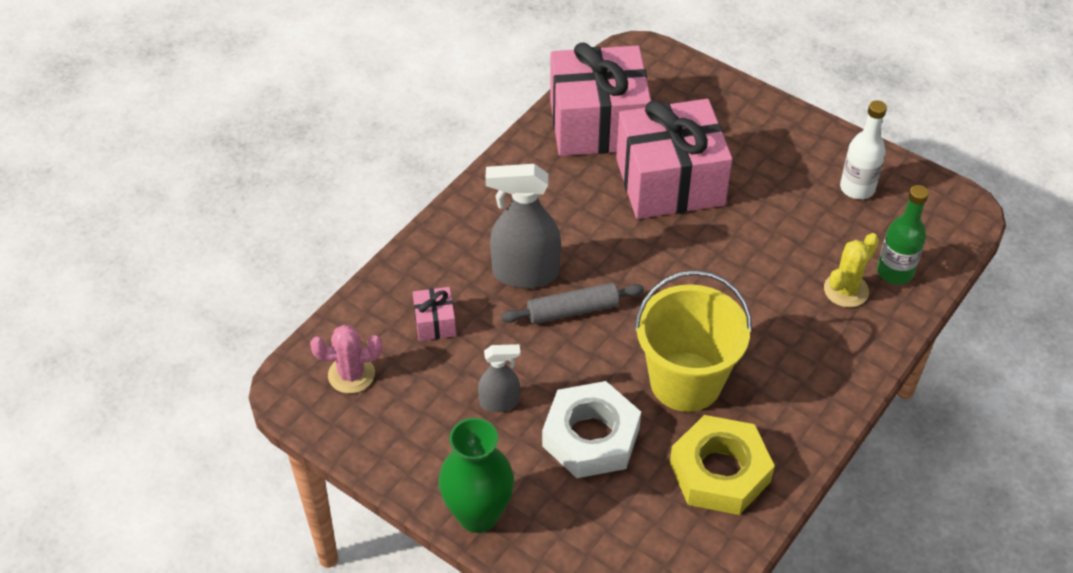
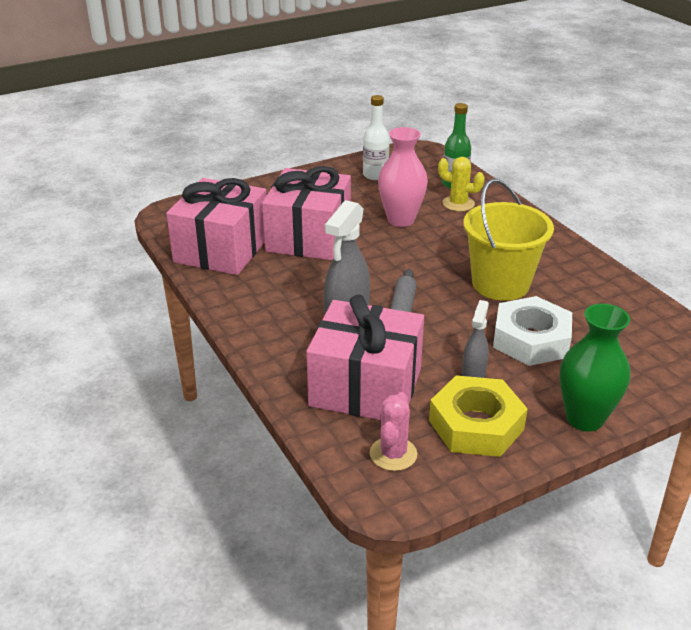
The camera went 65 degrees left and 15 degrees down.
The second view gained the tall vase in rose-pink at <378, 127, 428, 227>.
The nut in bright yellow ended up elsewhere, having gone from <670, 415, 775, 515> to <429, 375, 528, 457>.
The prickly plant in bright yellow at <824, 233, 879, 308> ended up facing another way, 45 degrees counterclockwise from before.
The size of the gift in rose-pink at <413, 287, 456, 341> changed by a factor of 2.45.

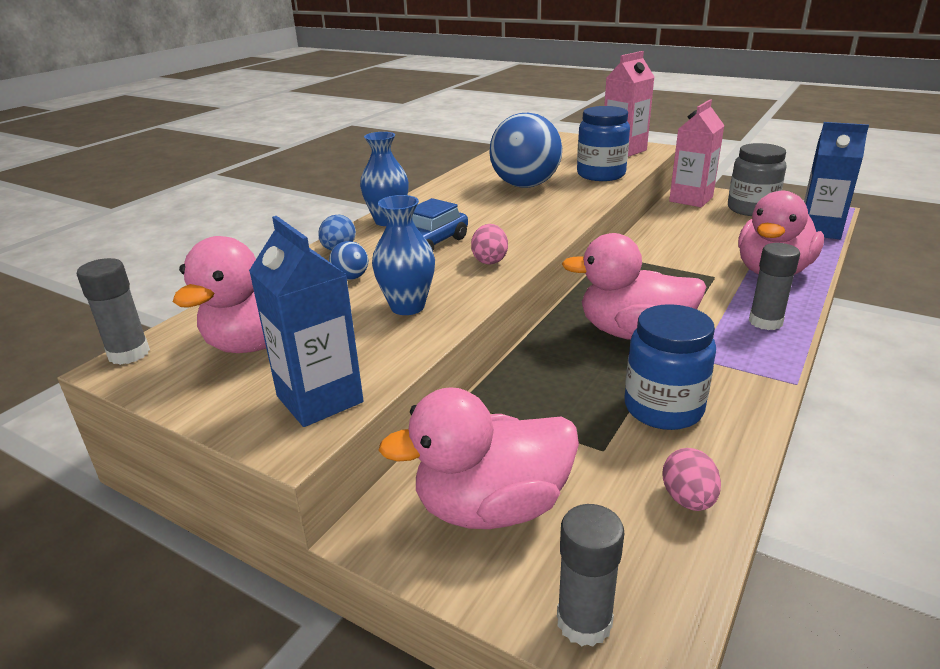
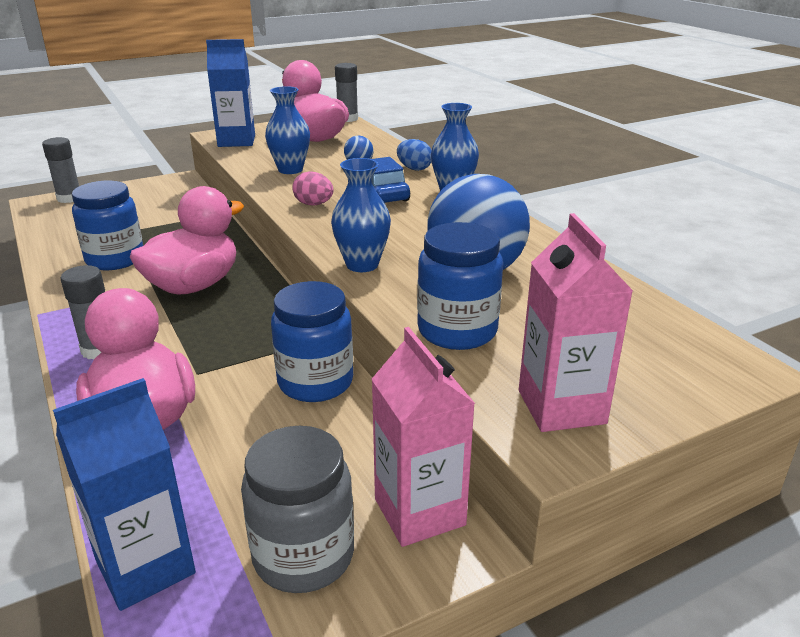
The camera went 120 degrees right and 0 degrees up.
The second view lost the duck in rose-pink at <378, 387, 579, 529>.
The second view lost the egg shape in rose-pink at <662, 448, 721, 511>.
The second view gained the jar in cobalt at <271, 281, 353, 402>.
The second view gained the tall vase in cobalt at <331, 158, 391, 272>.

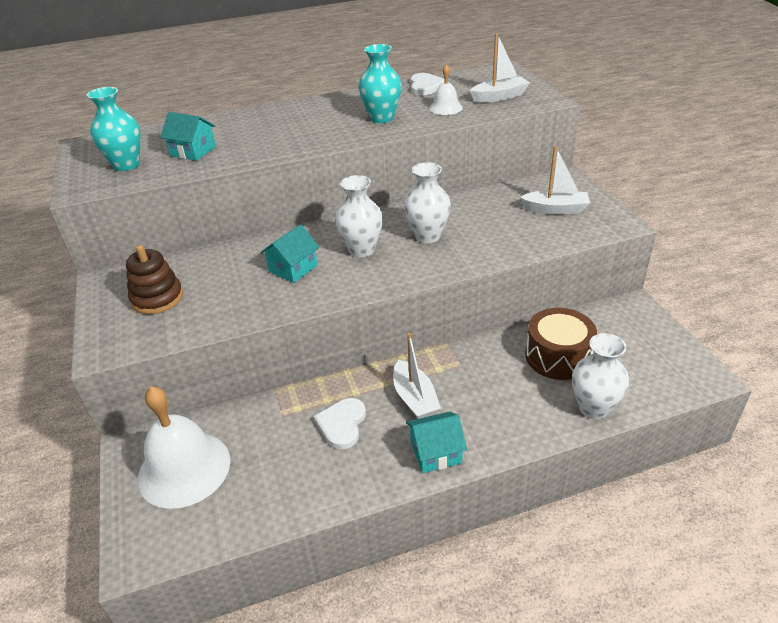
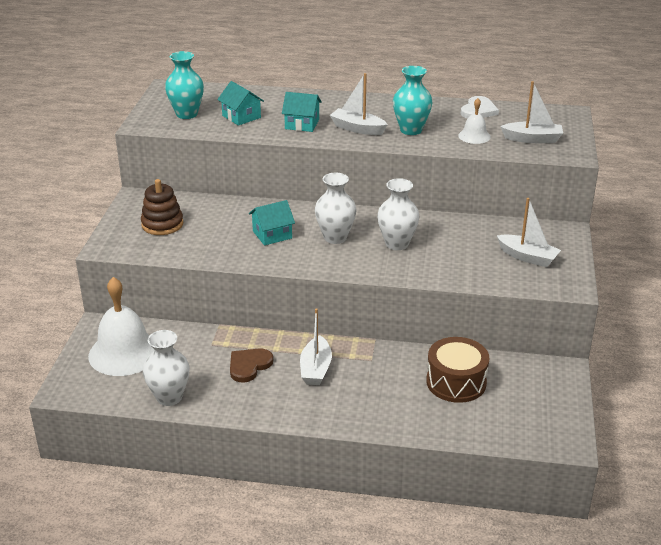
The camera went 25 degrees right and 5 degrees down.
The second view gained the sailboat in pure white at <330, 73, 388, 135>.
The toy house in aqua ended up elsewhere, having gone from <406, 412, 467, 473> to <282, 92, 322, 132>.
The tall vase in pure white ended up elsewhere, having gone from <572, 333, 629, 419> to <143, 330, 190, 406>.
What was the heart in pure white at <314, 398, 366, 449> turned into the heart in dark brown at <230, 348, 273, 383>.

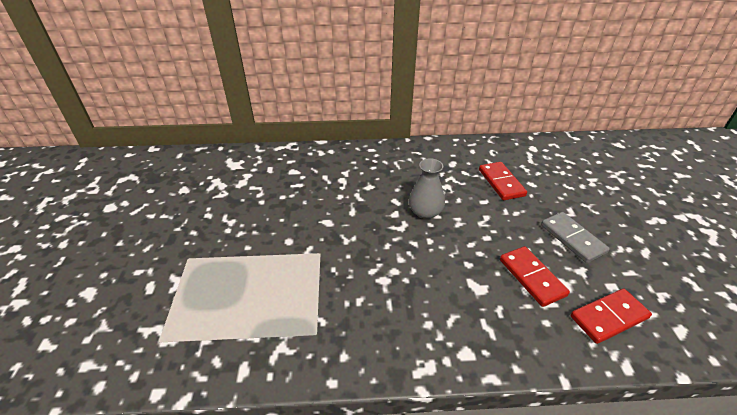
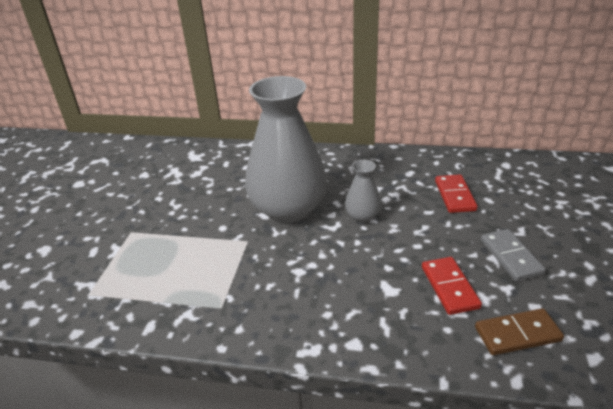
The camera went 15 degrees right and 5 degrees down.
The second view gained the tall vase in ash-grey at <245, 76, 327, 223>.
What was the domino piece in crimson at <570, 289, 652, 344> turned into the domino piece in dark brown at <475, 308, 564, 355>.

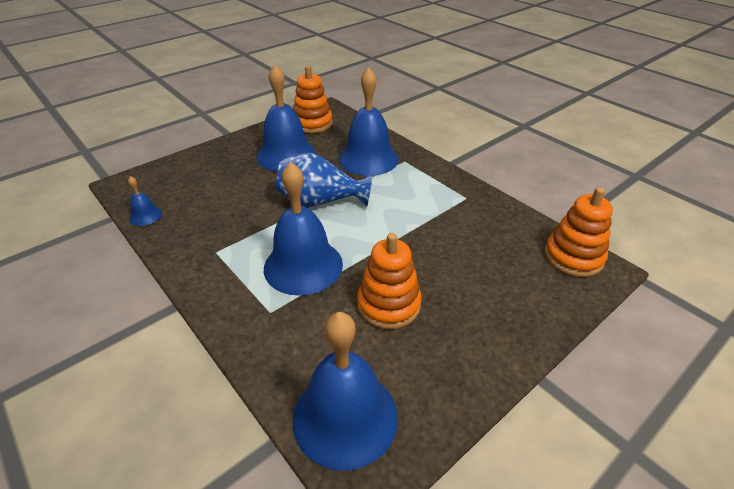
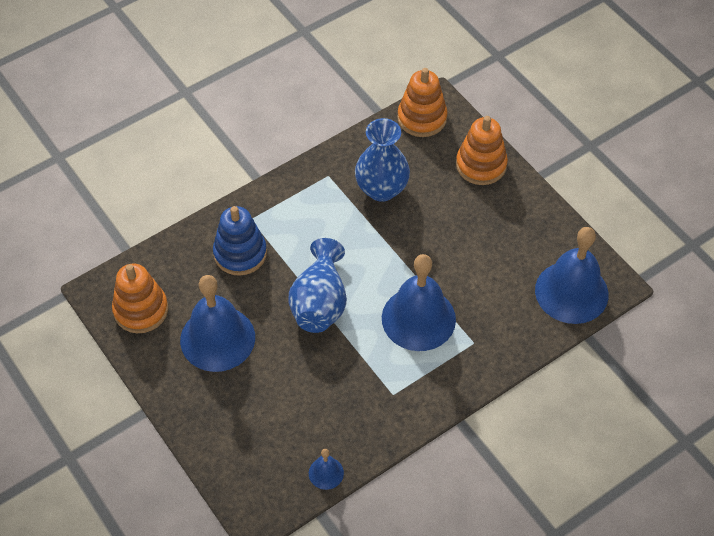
The camera went 85 degrees left and 15 degrees up.
The second view gained the tall vase in cobalt at <355, 118, 410, 202>.
The stacking rings in orange ended up elsewhere, having gone from <357, 233, 422, 329> to <456, 116, 508, 185>.
Where the bell in cobalt stood at <338, 67, 399, 176>, the stacking rings in cobalt came to stand at <213, 206, 267, 276>.

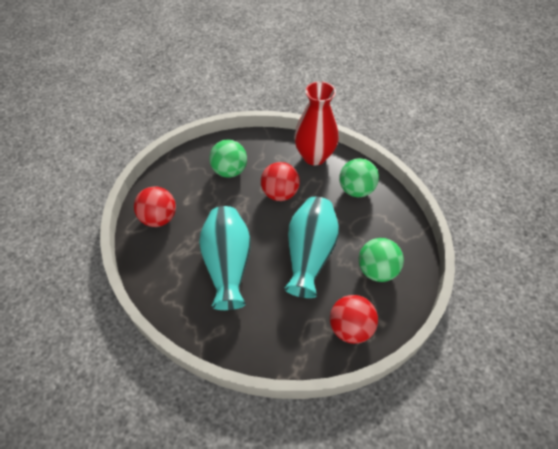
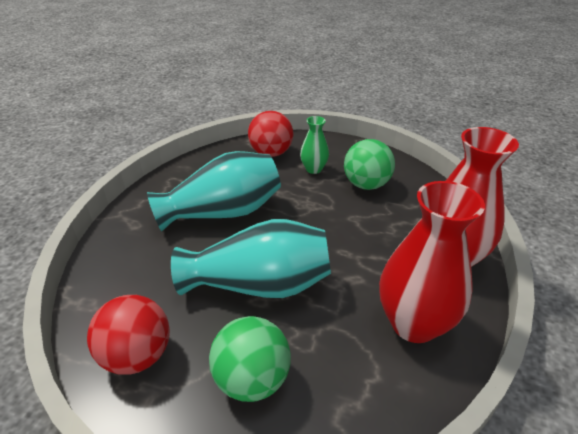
The camera went 75 degrees right and 15 degrees down.
The second view lost the ball in crimson at <261, 162, 300, 201>.
The second view gained the tall vase in green at <300, 116, 329, 174>.
Where the ball in green stood at <339, 158, 379, 197>, the tall vase in crimson came to stand at <379, 181, 485, 343>.

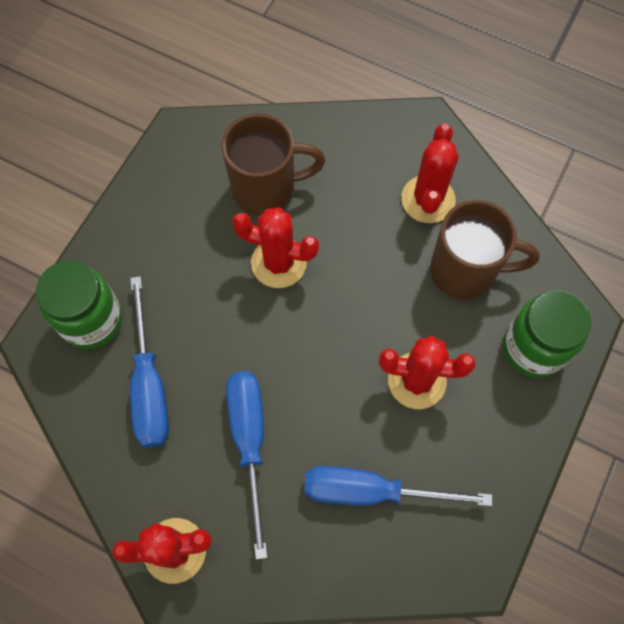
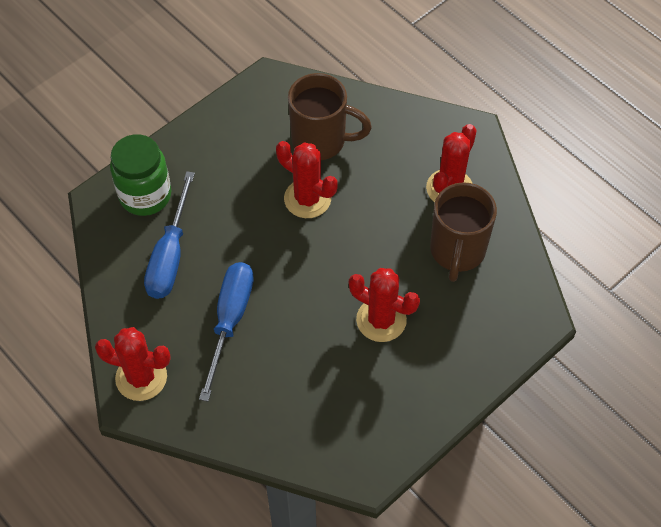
The camera went 20 degrees right and 10 degrees down.
The second view lost the flat screwdriver in cobalt at <304, 466, 492, 506>.
The second view lost the jar in green at <503, 290, 591, 378>.
The tea mug in dark brown at <430, 200, 540, 299> ended up facing another way, 75 degrees clockwise from before.

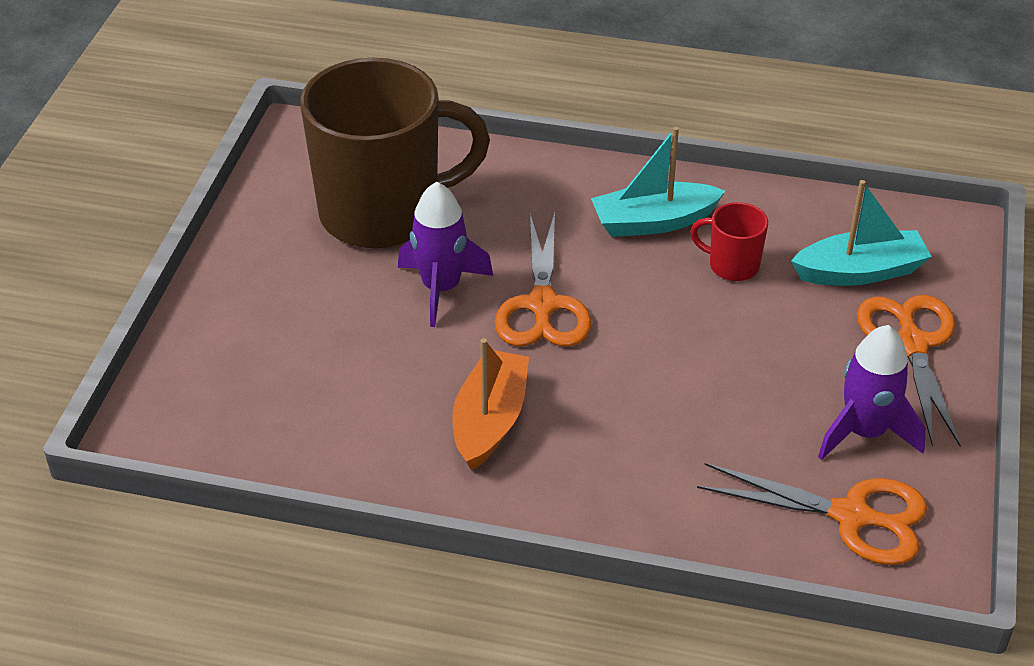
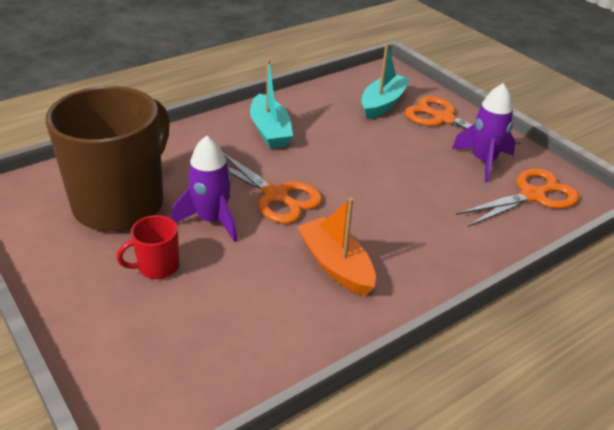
The camera went 50 degrees left and 5 degrees down.
The tea mug in crimson ended up elsewhere, having gone from <690, 202, 768, 281> to <117, 215, 179, 279>.
The sailboat in aqua at <591, 127, 725, 237> ended up facing another way, 45 degrees counterclockwise from before.

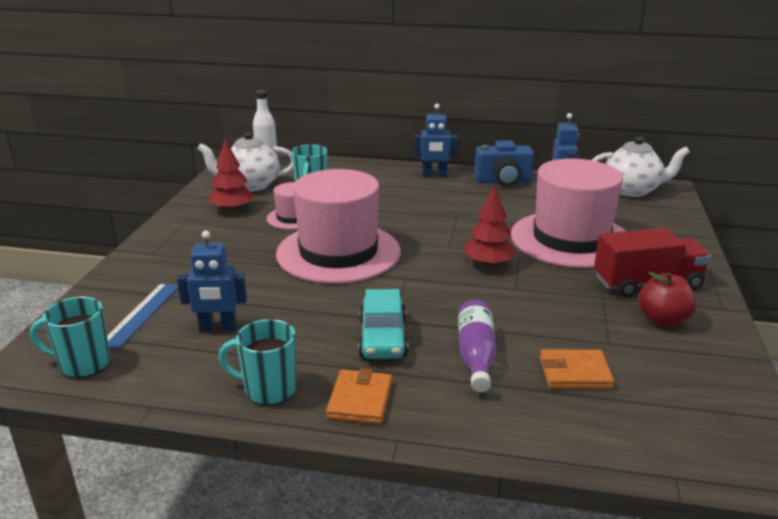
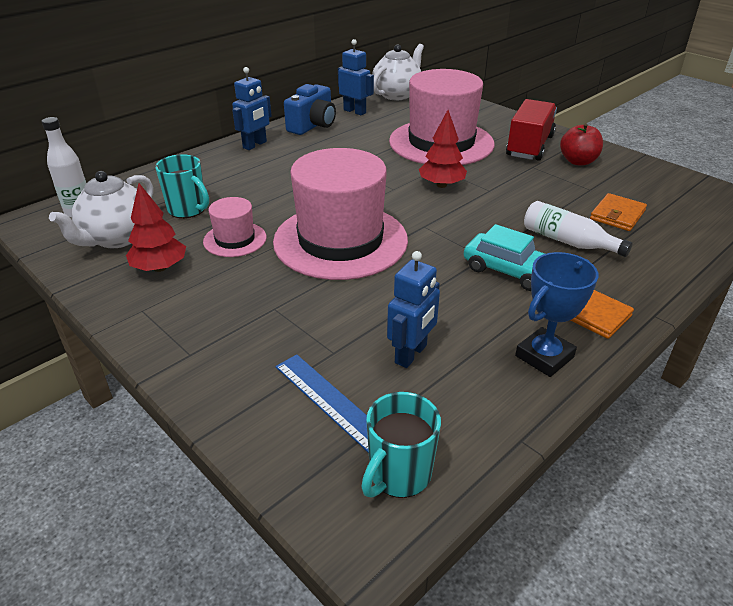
The camera went 55 degrees left and 10 degrees up.
Where the tea mug in aqua stood at <219, 319, 296, 406>, the trophy in cobalt came to stand at <515, 252, 599, 377>.
What was the flask in purple at <458, 300, 496, 392> turned into the flask in pure white at <524, 201, 632, 257>.

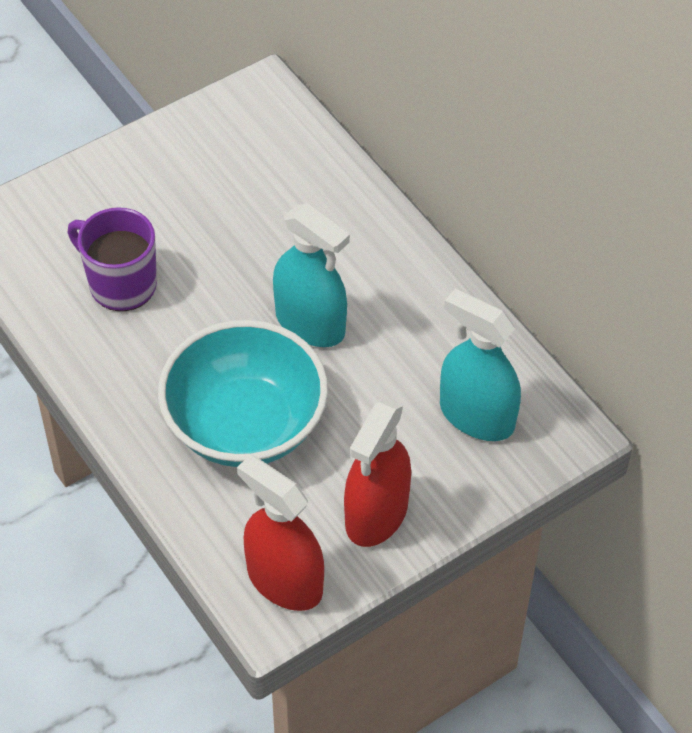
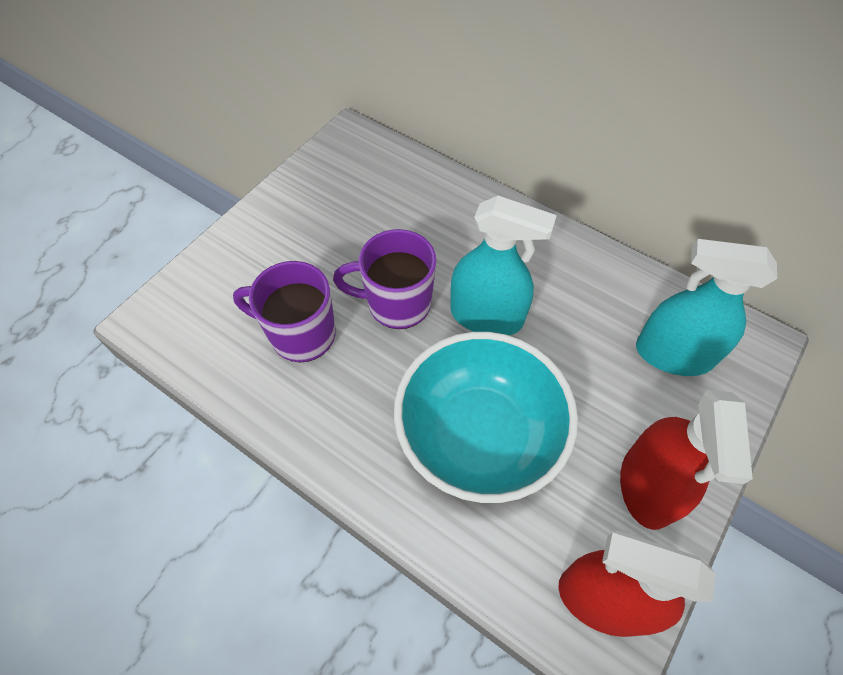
The camera went 20 degrees left and 5 degrees up.
The second view gained the tea mug in purple at <333, 229, 436, 329>.

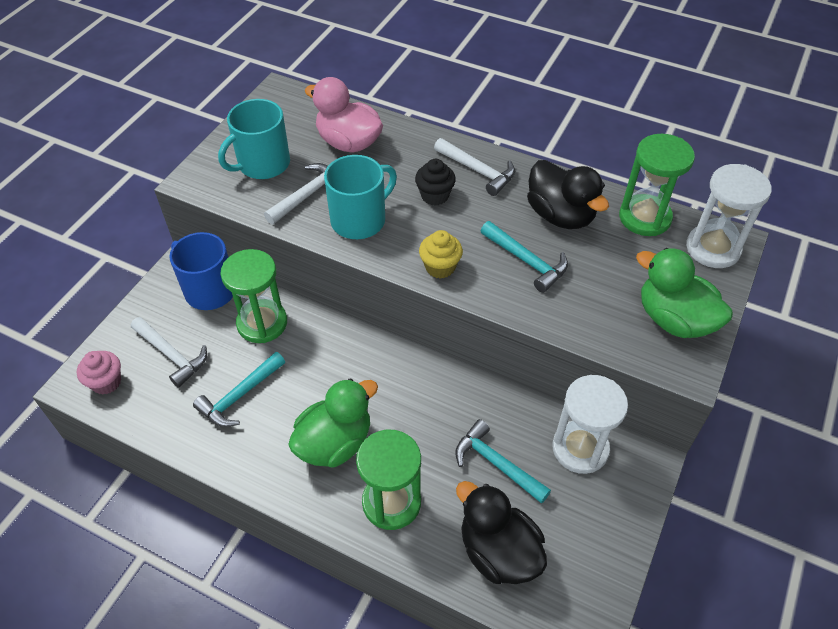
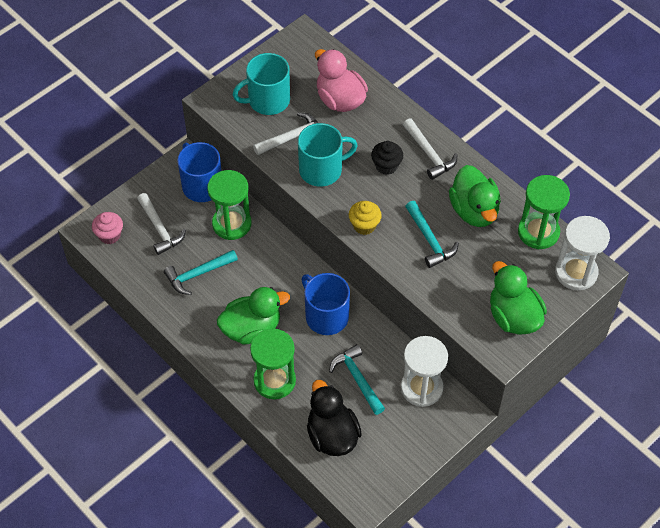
The camera went 20 degrees right and 5 degrees up.
The second view gained the tea mug in cobalt at <302, 273, 350, 335>.
What was the duck in jet-black at <527, 160, 609, 229> turned into the duck in green at <449, 165, 501, 227>.

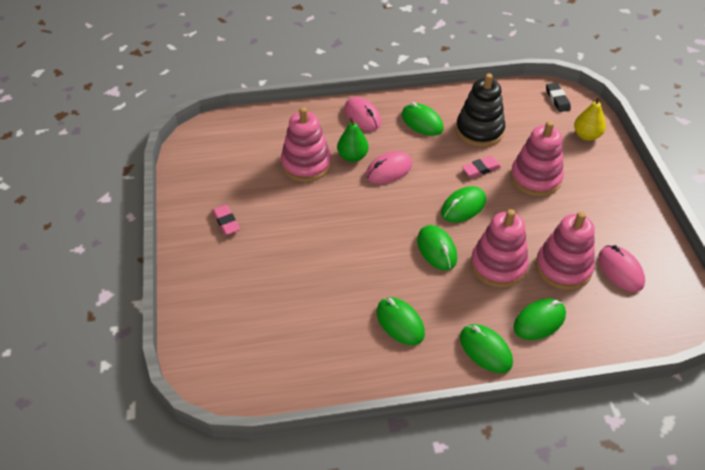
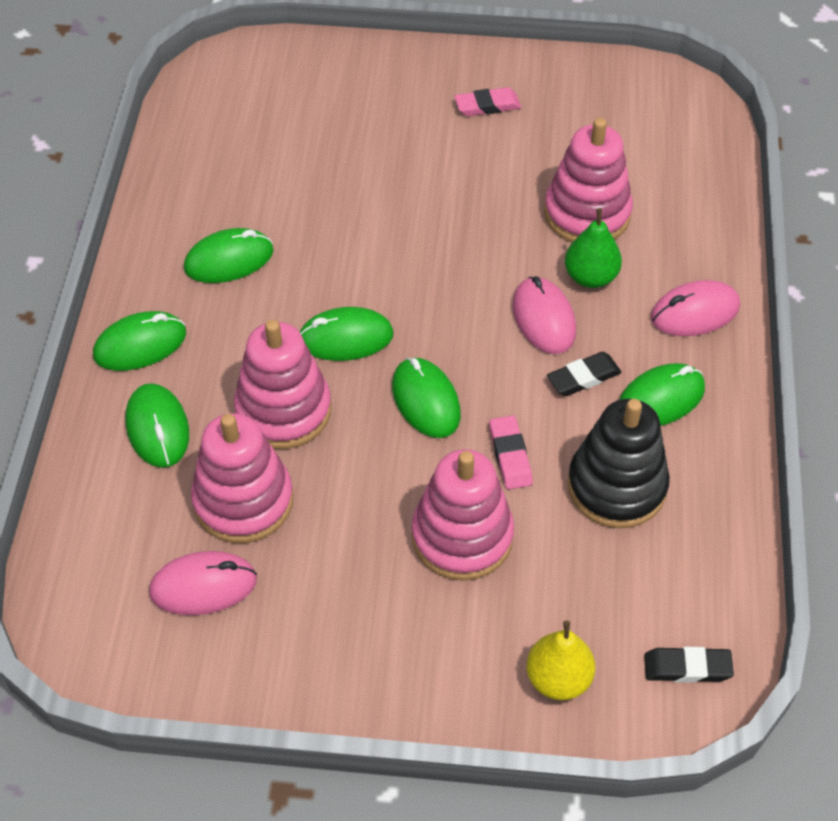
The camera went 105 degrees right and 5 degrees up.
The second view gained the gum eraser in jet-black at <547, 352, 622, 396>.

